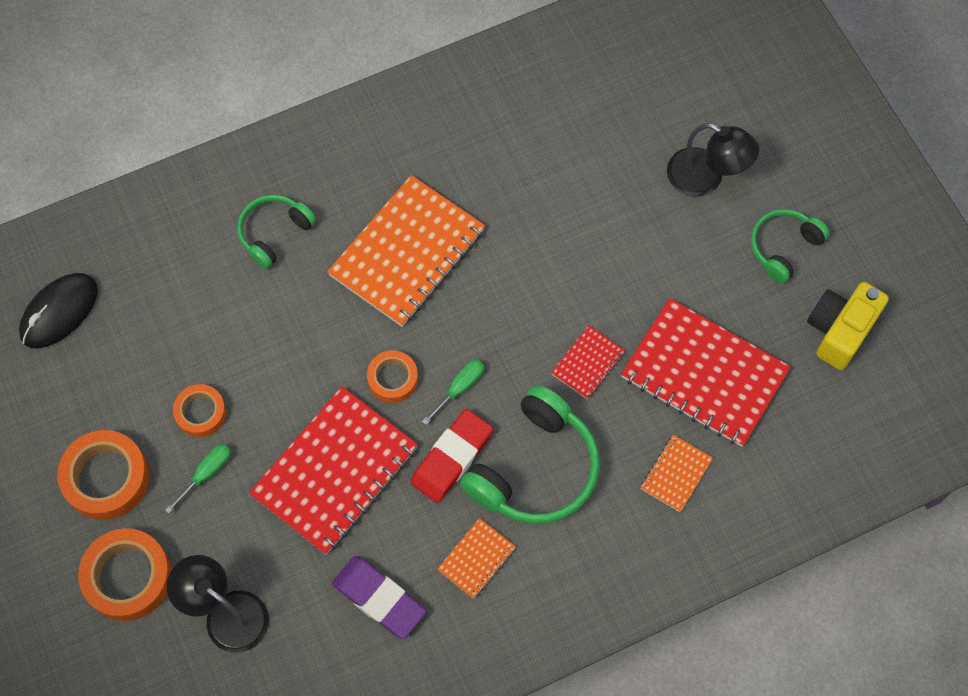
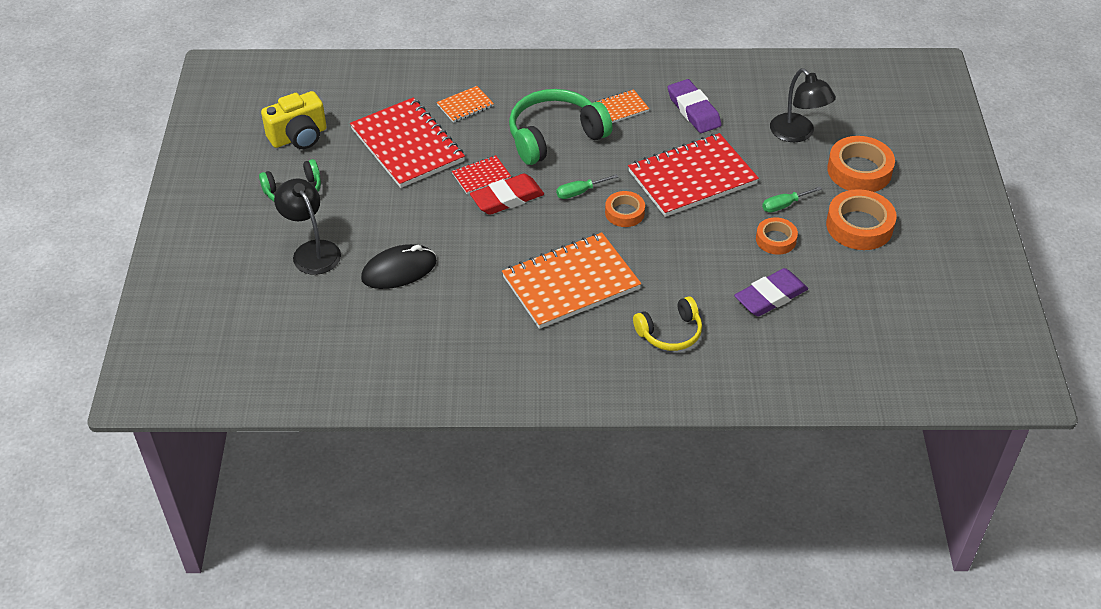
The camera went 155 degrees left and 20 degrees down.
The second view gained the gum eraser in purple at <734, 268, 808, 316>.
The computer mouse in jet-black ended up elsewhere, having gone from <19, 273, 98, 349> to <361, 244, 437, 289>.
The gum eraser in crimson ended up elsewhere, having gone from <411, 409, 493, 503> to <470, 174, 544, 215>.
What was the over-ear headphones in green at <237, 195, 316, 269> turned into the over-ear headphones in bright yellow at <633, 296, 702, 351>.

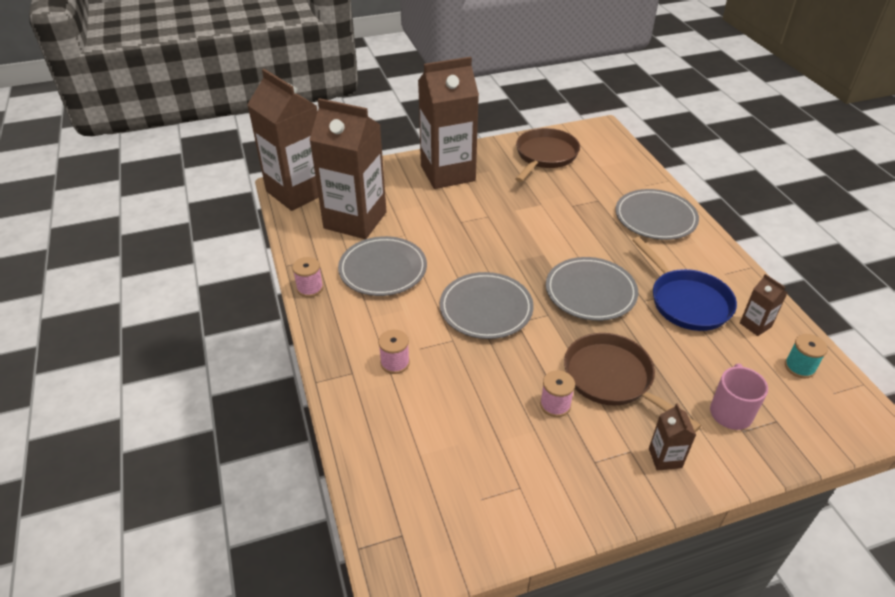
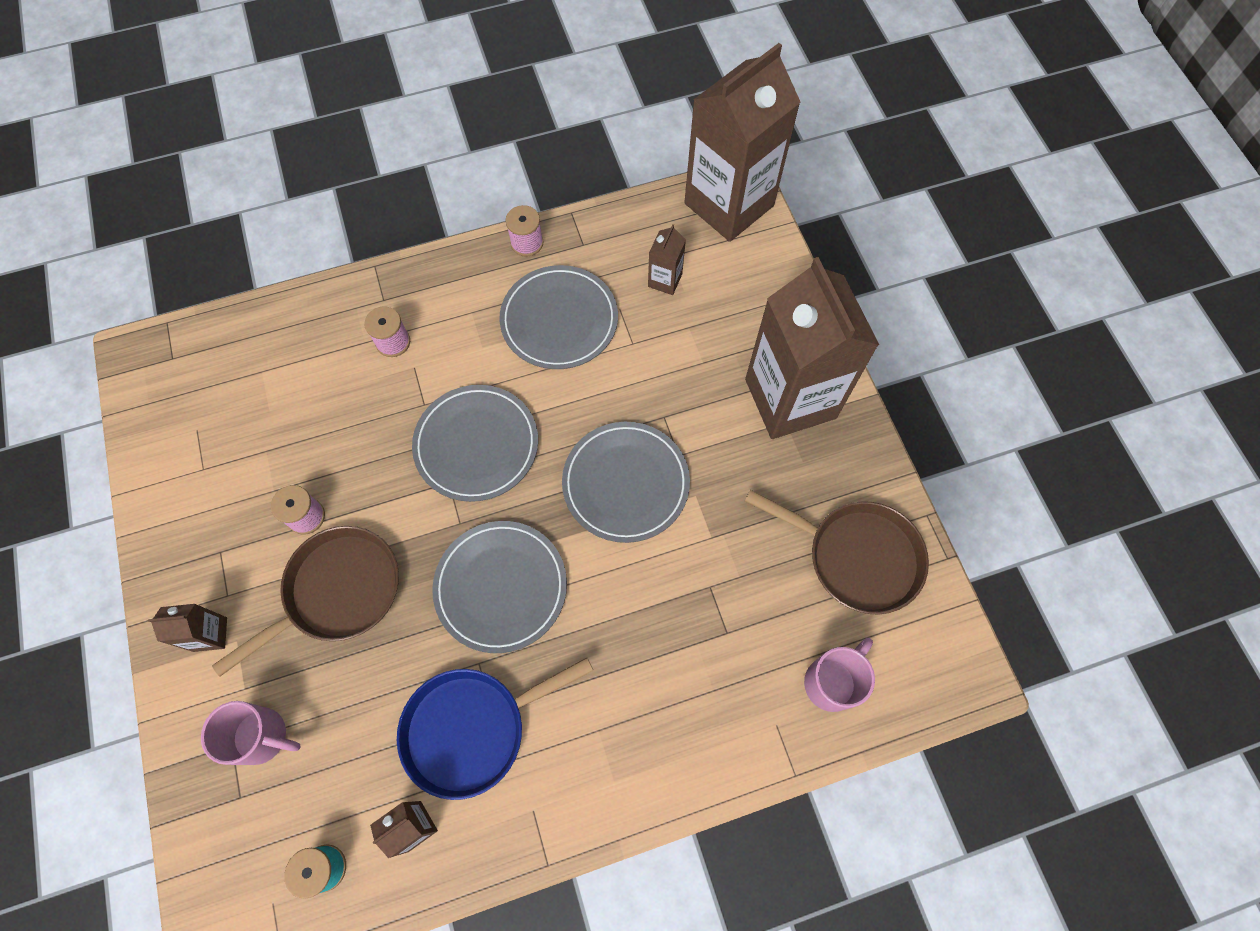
The camera went 90 degrees right and 25 degrees up.
The second view gained the tea mug in rose-pink at <804, 638, 875, 712>.
The plate in ash-grey ended up elsewhere, having gone from <615, 189, 699, 240> to <562, 422, 690, 543>.
The size of the milk carton in dark brown at <309, 98, 386, 239> changed by a factor of 0.40.

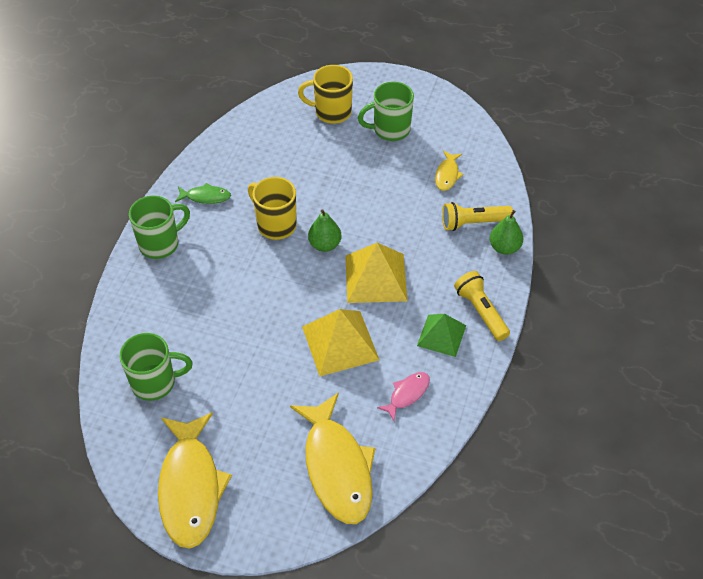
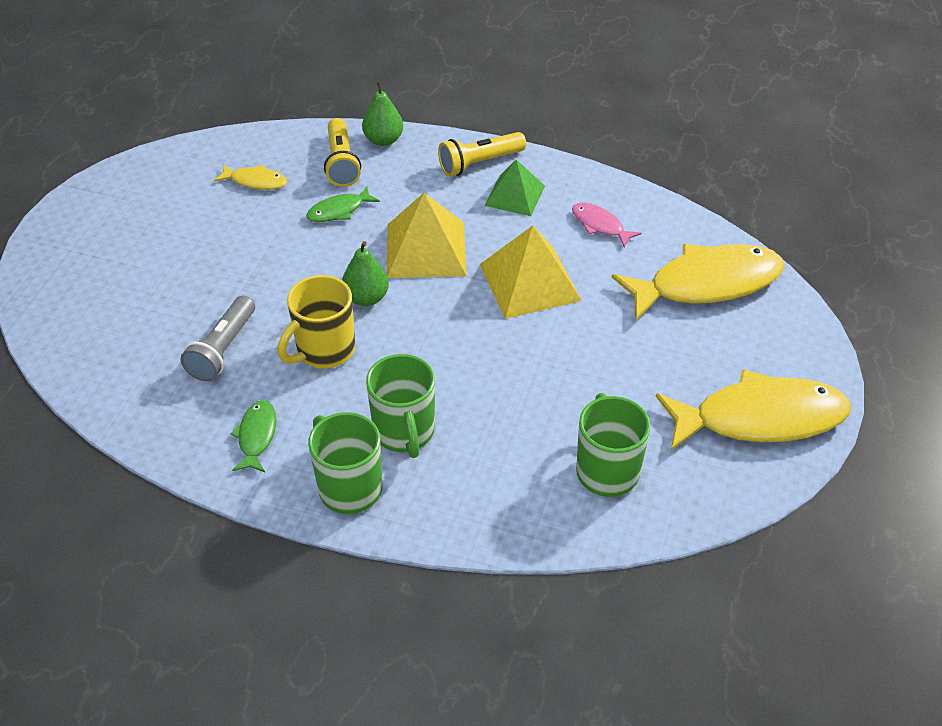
The camera went 90 degrees left and 5 degrees down.
The second view lost the tea mug in bright yellow at <298, 65, 353, 124>.
The second view gained the torch in ash-grey at <180, 296, 255, 381>.
The second view gained the fish in green at <306, 186, 380, 222>.
The tea mug in green ended up elsewhere, having gone from <358, 82, 414, 141> to <366, 354, 435, 458>.

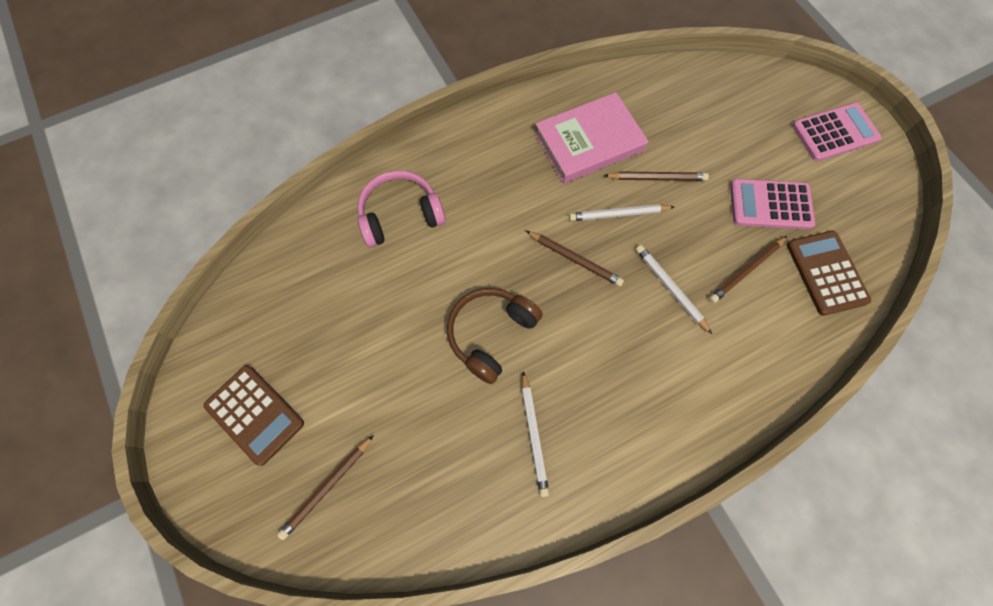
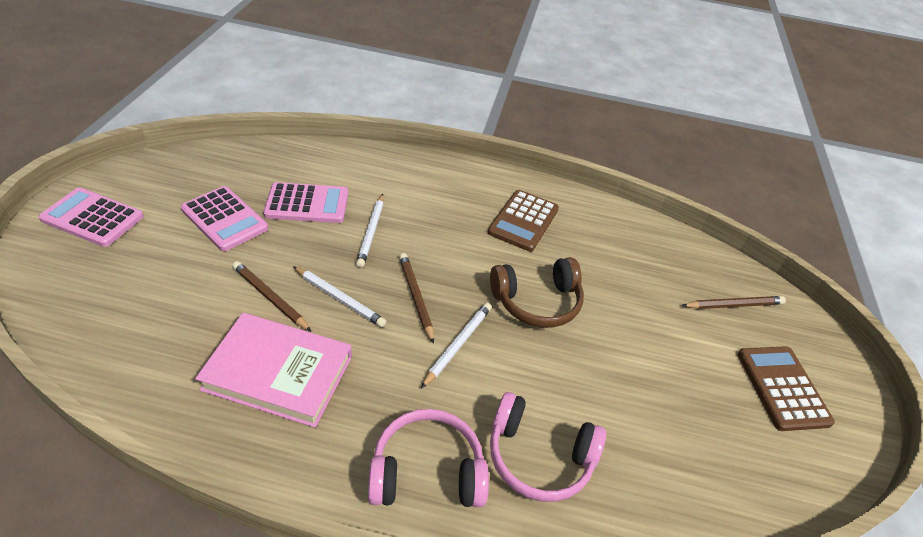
The camera went 145 degrees left and 25 degrees down.
The second view gained the over-ear headphones in rose-pink at <368, 409, 489, 507>.
The pencil in pure white ended up elsewhere, having gone from <522, 371, 549, 497> to <421, 303, 492, 388>.
The pocket calculator in dark brown ended up elsewhere, having gone from <787, 231, 871, 316> to <488, 190, 559, 251>.
Where the pencil in dark brown stood at <709, 236, 787, 303>, the pocket calculator in rose-pink came to stand at <263, 182, 348, 223>.

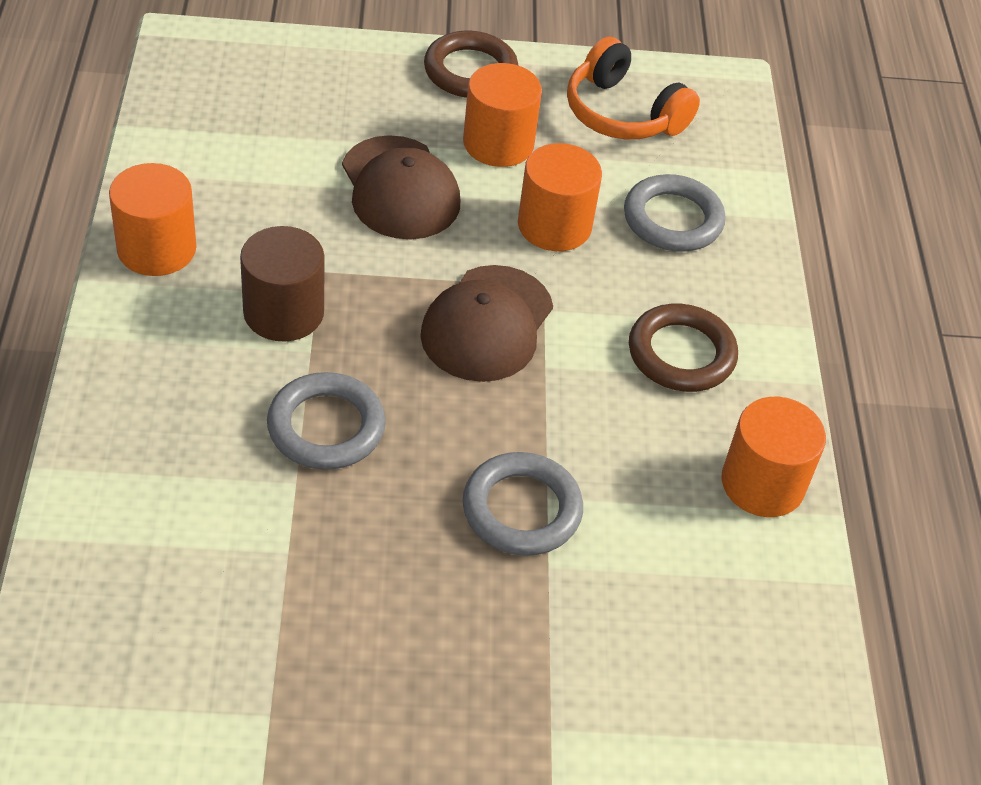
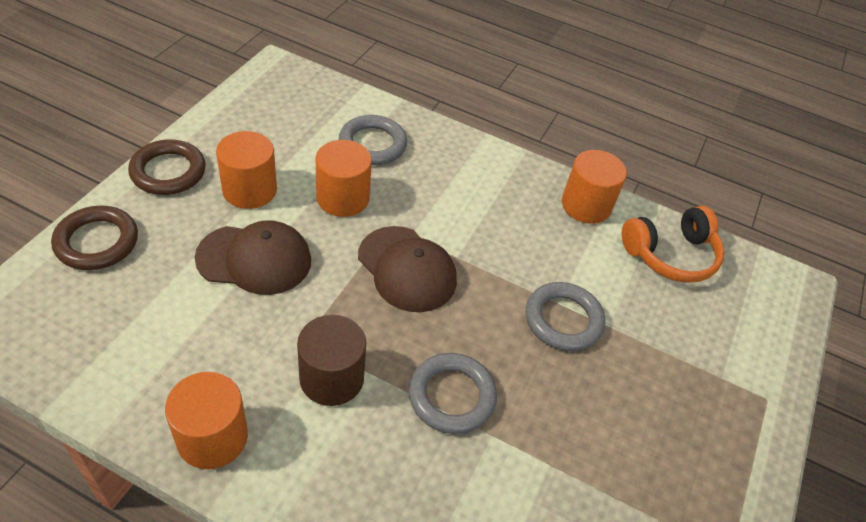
The camera went 65 degrees left and 0 degrees up.
The over-ear headphones in orange ended up elsewhere, having gone from <567, 37, 700, 139> to <622, 206, 724, 283>.
The ring in dark brown ended up elsewhere, having gone from <629, 304, 738, 392> to <51, 206, 138, 270>.

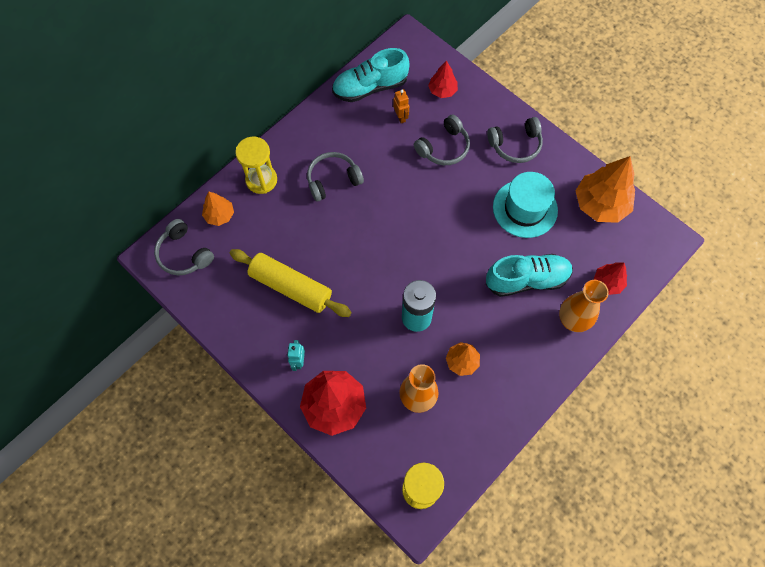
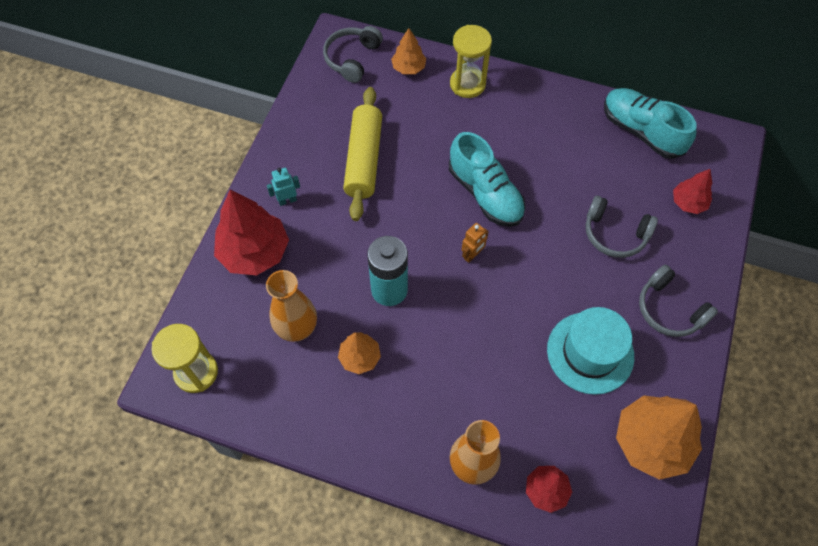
The camera went 65 degrees right and 5 degrees down.
The second view lost the over-ear headphones in ash-grey at <307, 152, 364, 202>.
The robot figure in orange ended up elsewhere, having gone from <393, 89, 409, 123> to <462, 223, 489, 263>.
The sneaker in aqua ended up elsewhere, having gone from <486, 254, 573, 297> to <449, 132, 526, 227>.

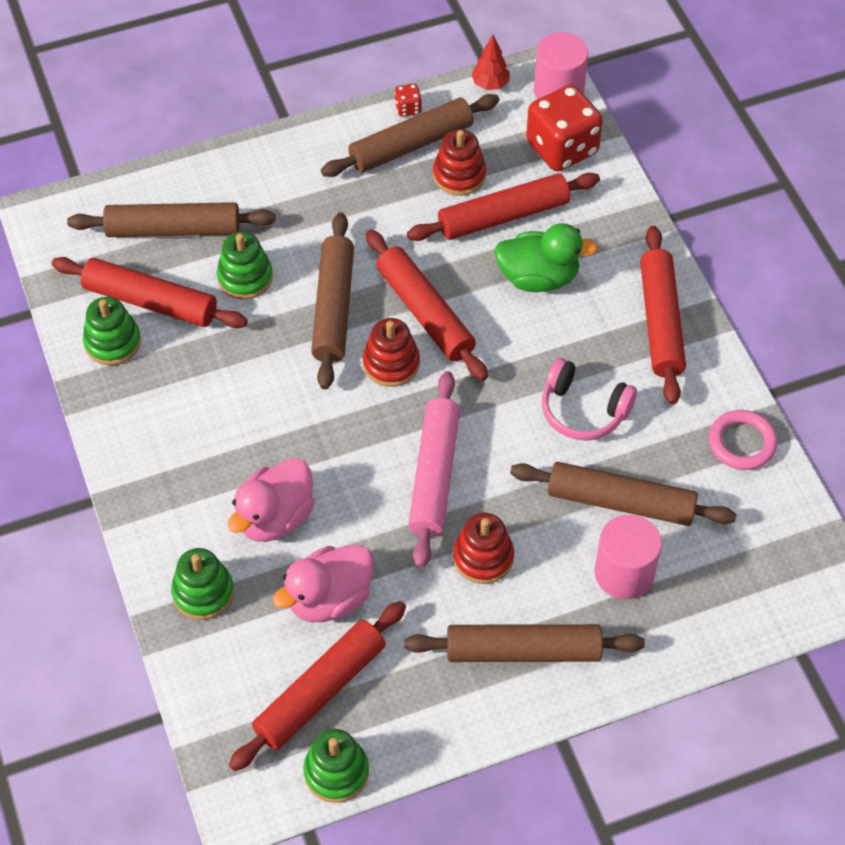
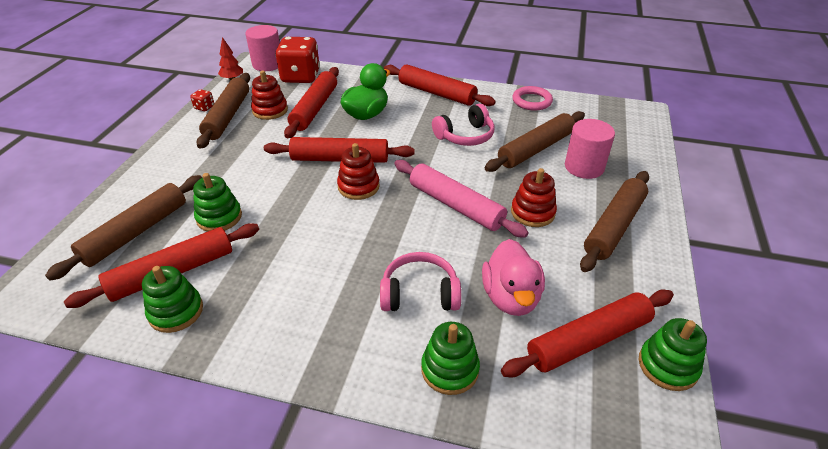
The camera went 55 degrees left and 15 degrees down.
The second view lost the dough roller in dark brown at <311, 212, 354, 389>.
Where the duck in rose-pink stood at <228, 458, 315, 542>, the over-ear headphones in rose-pink came to stand at <380, 252, 461, 311>.
The dough roller in crimson at <229, 601, 406, 771> ended up facing another way, 75 degrees clockwise from before.

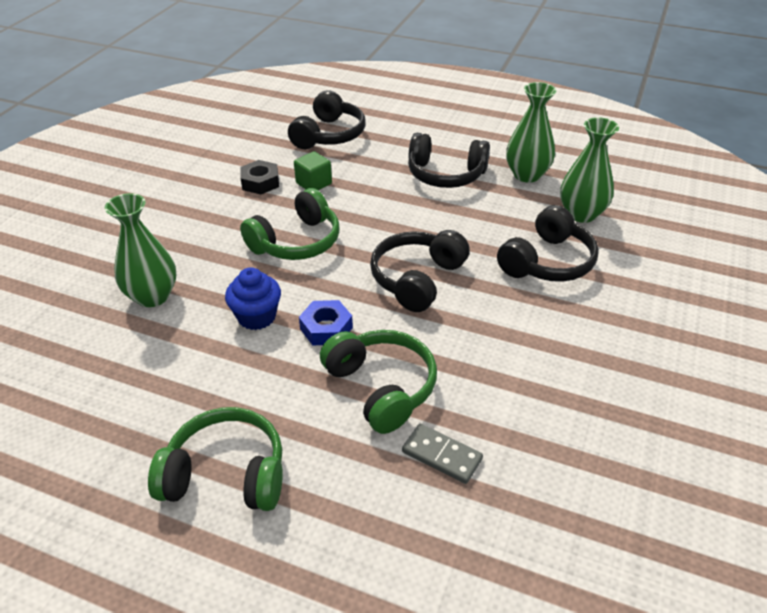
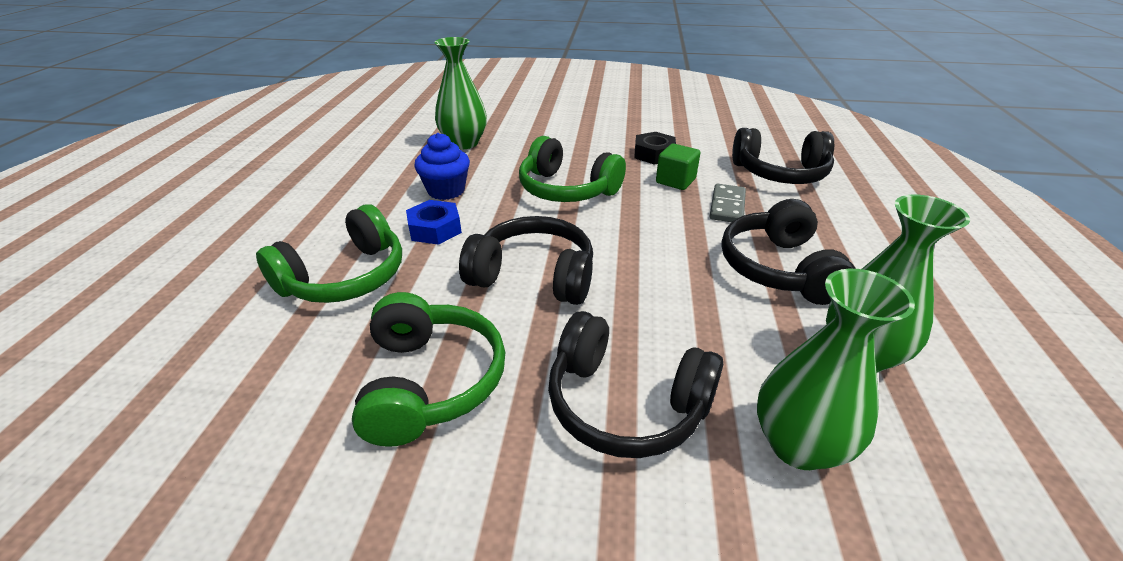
The camera went 75 degrees right and 5 degrees down.
The over-ear headphones in green ended up elsewhere, having gone from <148, 407, 283, 511> to <352, 292, 505, 447>.
The domino piece in ash-grey ended up elsewhere, having gone from <402, 424, 483, 484> to <709, 184, 746, 222>.

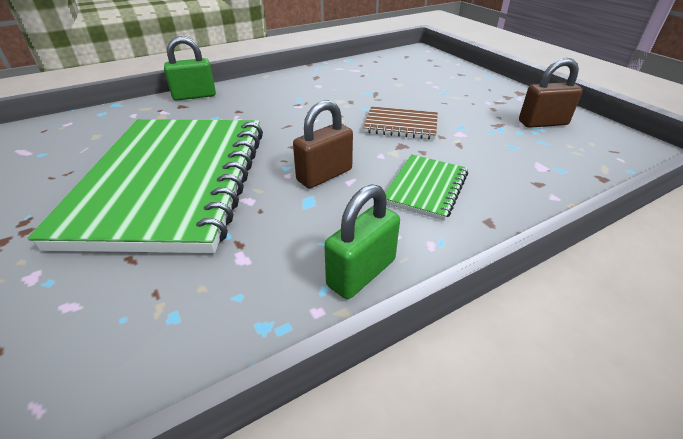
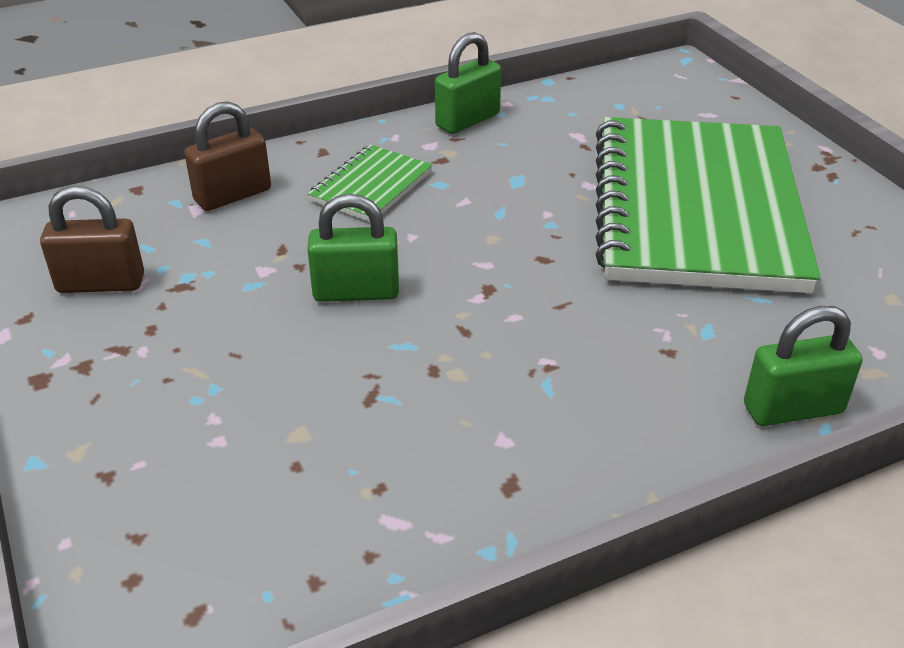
The camera went 175 degrees left and 0 degrees up.
The small lock in dark brown ended up elsewhere, having gone from <293, 100, 353, 188> to <184, 102, 271, 211>.
Where the notebook in dark brown stood at <363, 106, 438, 139>, the small lock in green came to stand at <307, 194, 399, 302>.

